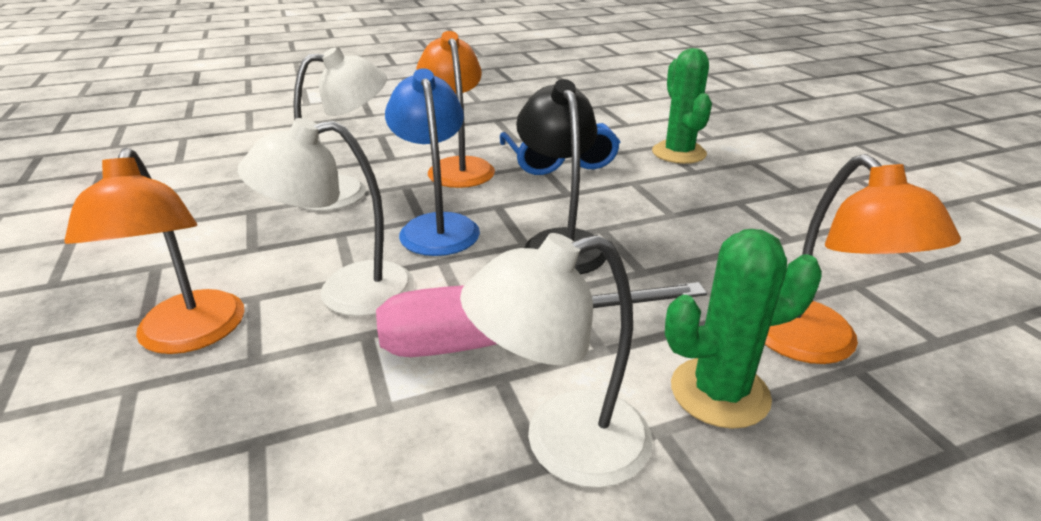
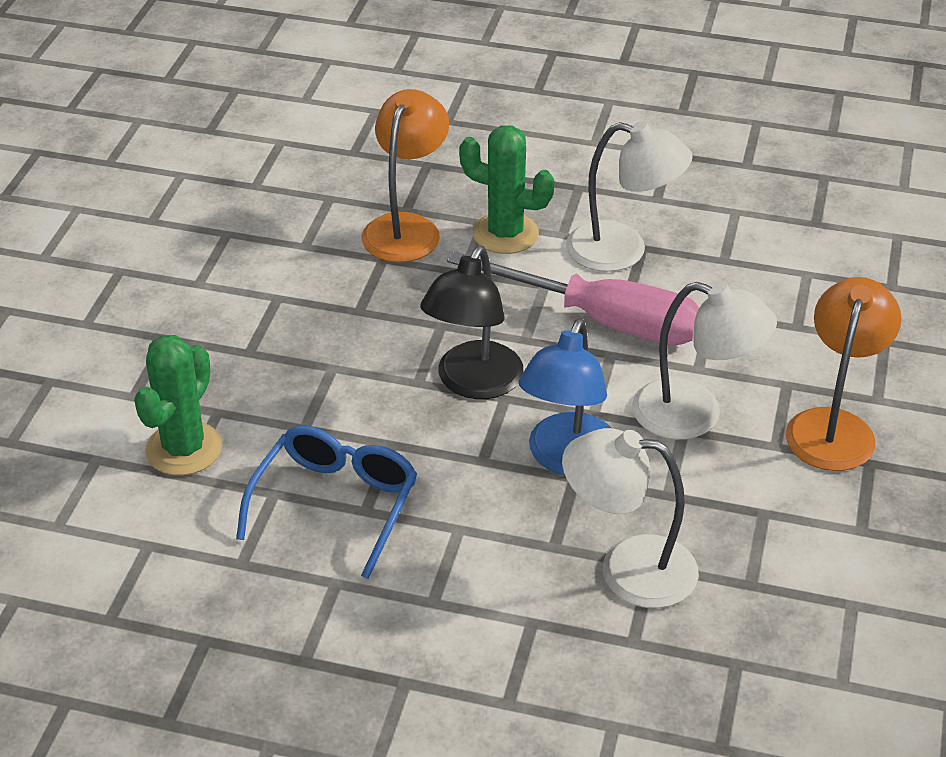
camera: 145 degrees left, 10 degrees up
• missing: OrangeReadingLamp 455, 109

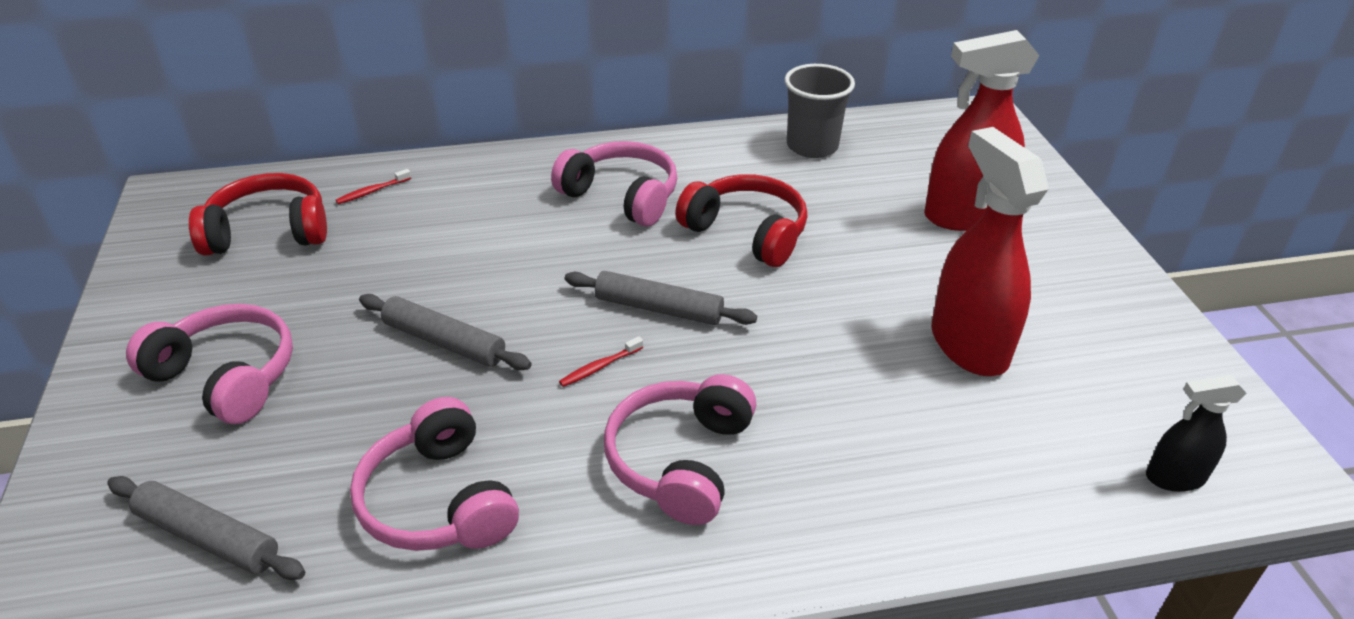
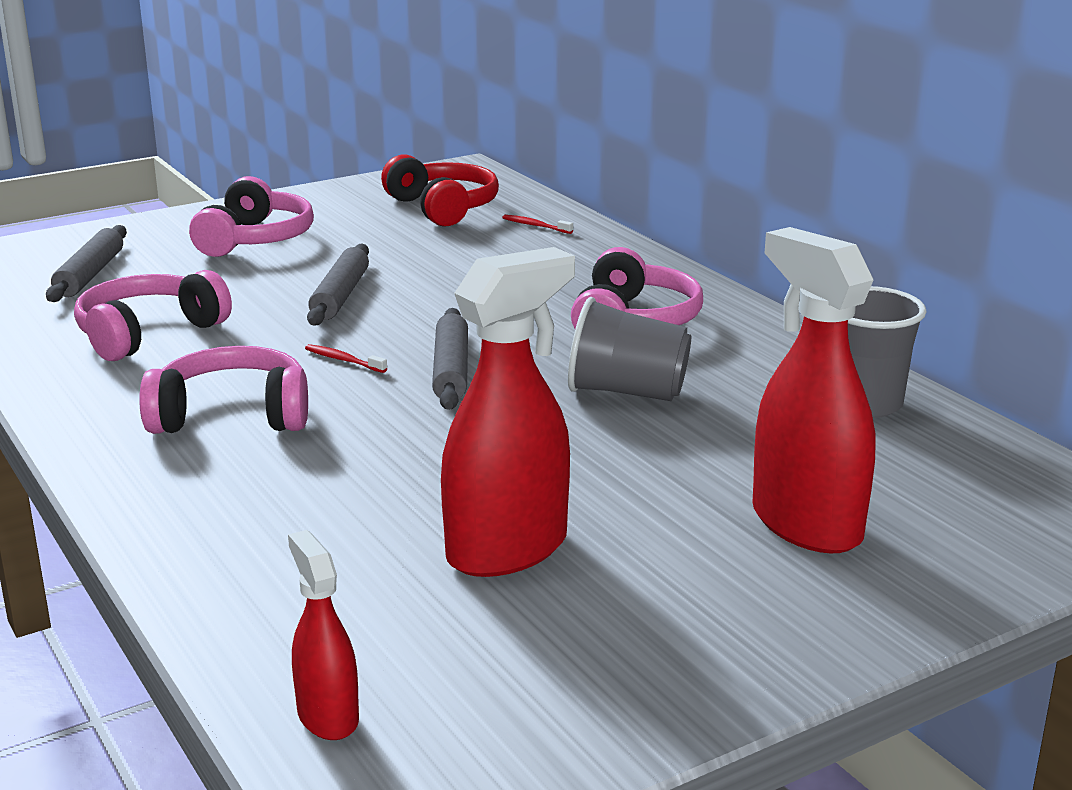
camera: 70 degrees right, 15 degrees down
• exchanged: RedHeadset 741, 220 to GreyTumbler 629, 349
• colour: EbonySprayCleaner 1196, 433 to RedSprayCleaner 323, 635

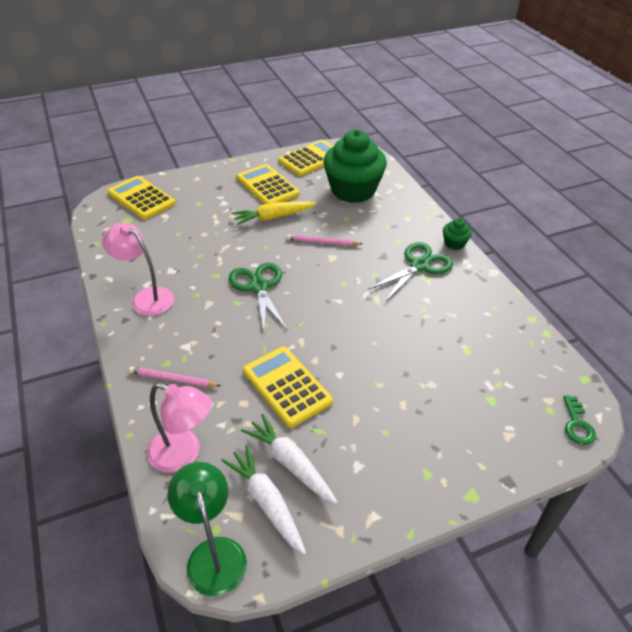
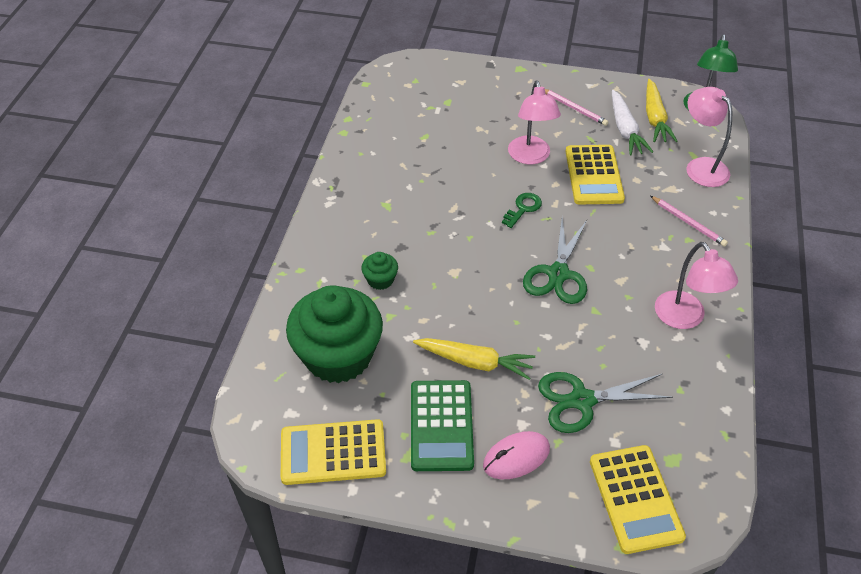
camera: 145 degrees left, 5 degrees up
• appeared: PinkComputerMouse 516, 455
• appeared: PinkReadingLamp 534, 122
• relocated: PinkWoodenPencil 324, 240 to 576, 107
• relocated: EmeraldShears 411, 271 to 605, 402
• relocated: EmeraldCupcake 457, 234 to 379, 271
• relocated: EmeraldLatchkey 579, 420 to 522, 210
• colour: WhiteCarrot 263, 500 to YellowCarrot 661, 111
• colour: YellowCalculator 268, 184 to EmeraldCalculator 442, 425

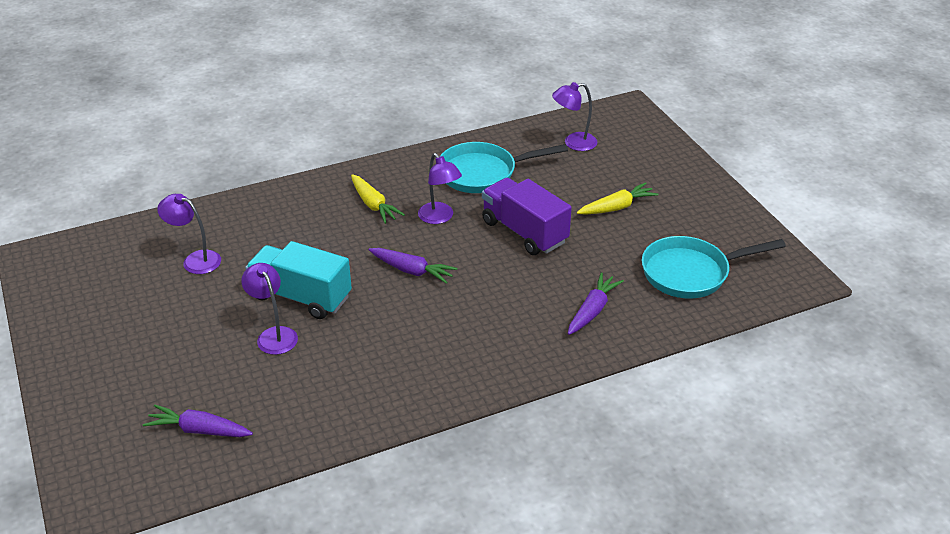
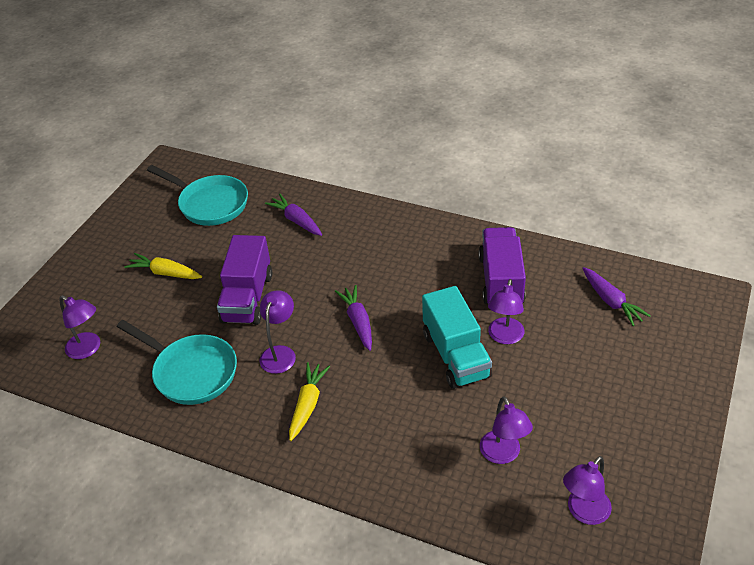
camera: 130 degrees left, 5 degrees up
• appeared: RoyalPurpleToyTruck 502, 265
• appeared: RoyalPurpleReadingLamp 587, 490
• spun: RoyalPurpleCarrot 596, 303 = 293, 215 60 degrees clockwise

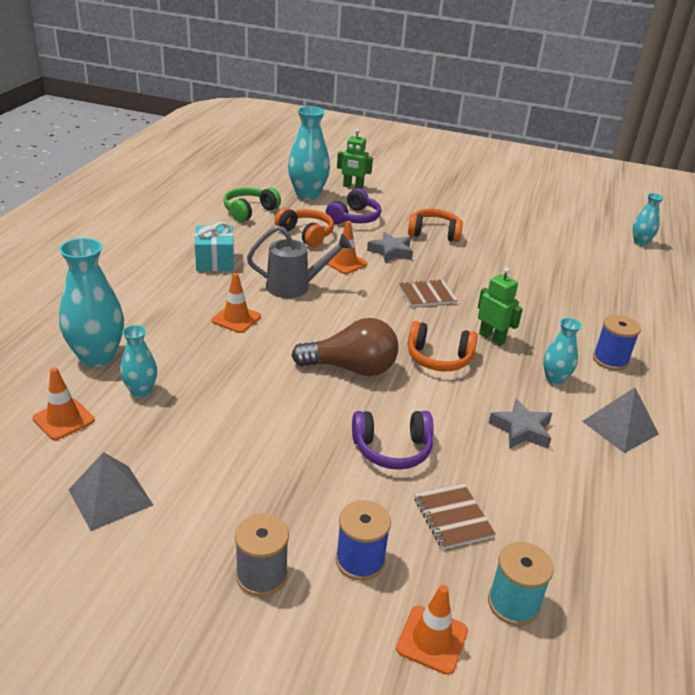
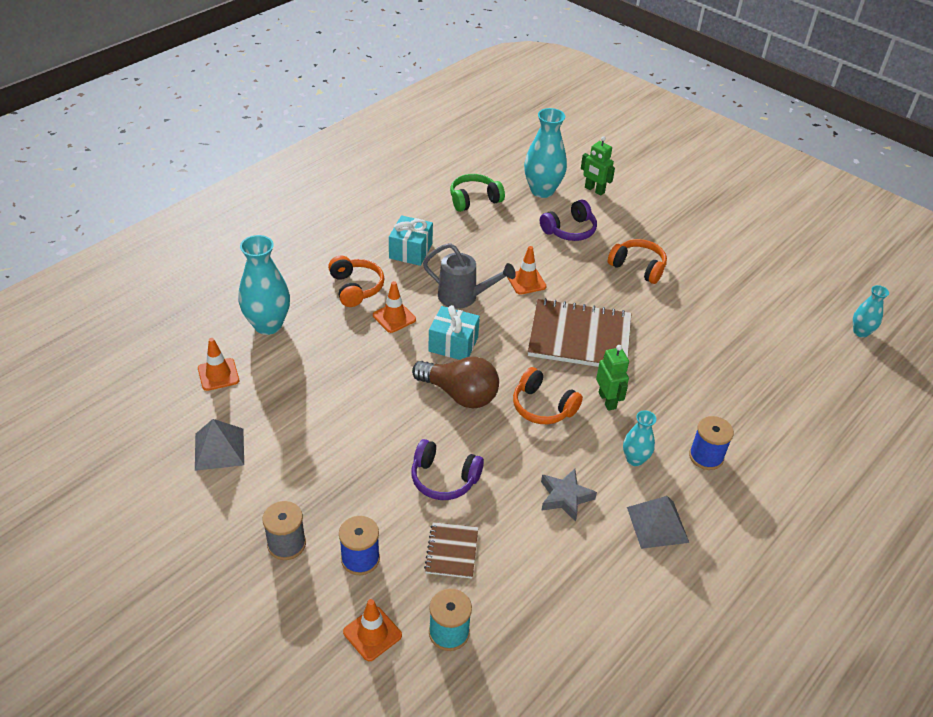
camera: 25 degrees right, 10 degrees up
• missing: TealVase 138, 361
• missing: GreyStar 390, 247
• appeared: TealGift 454, 332
• relocated: OrangeHeadset 304, 227 to 356, 281
• size: DarkBrownExerciseBook 428, 293 = 580, 332 x2.05

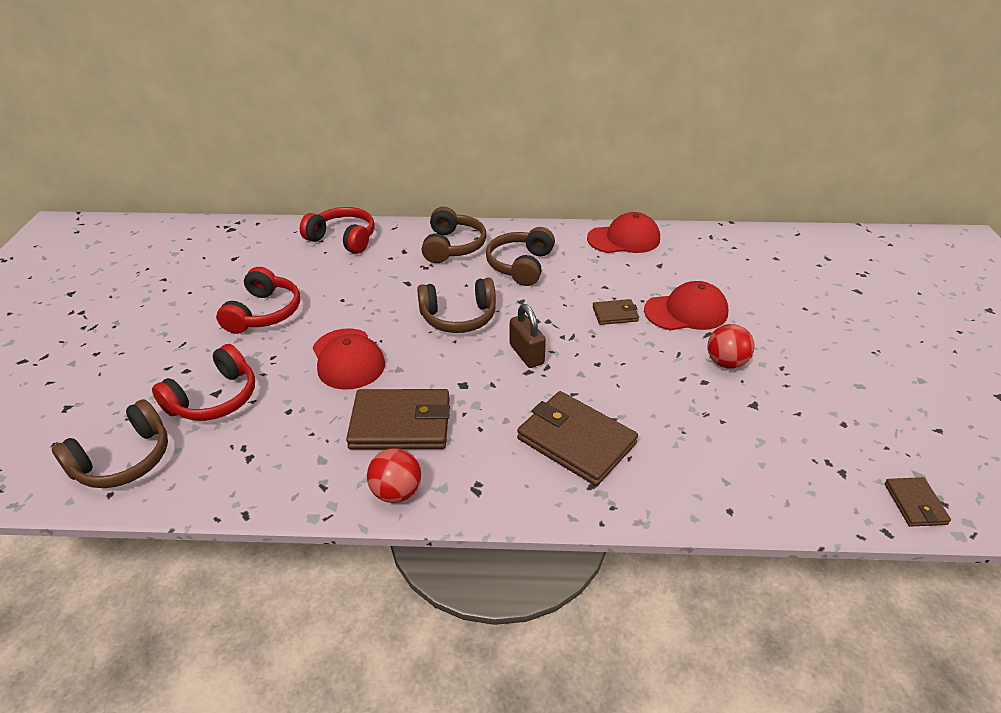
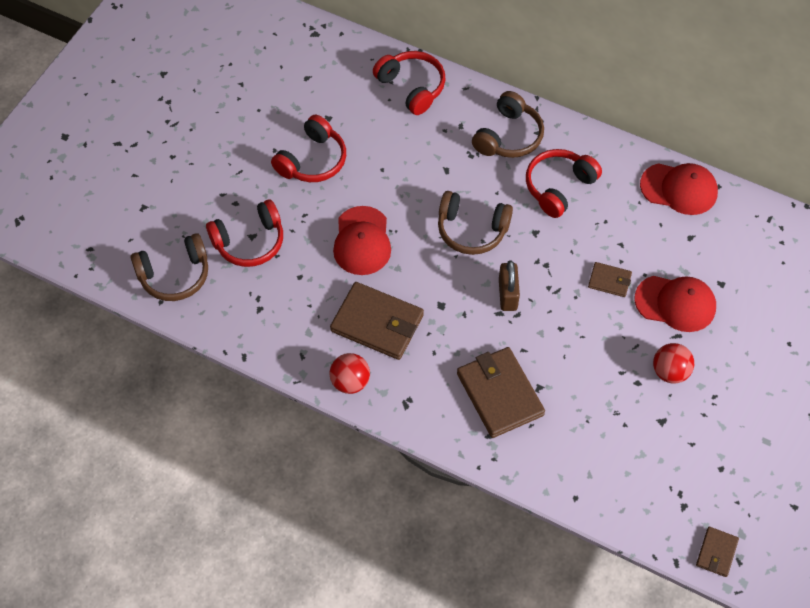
camera: 25 degrees right, 20 degrees up
• colour: DarkBrownHeadset 520, 256 to RedHeadset 564, 183

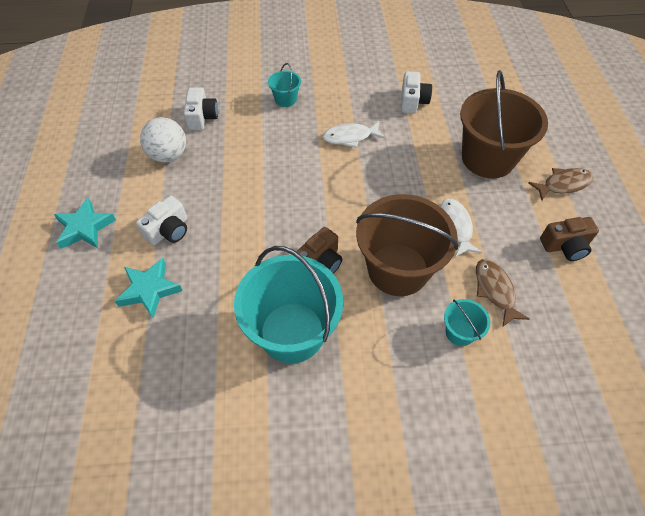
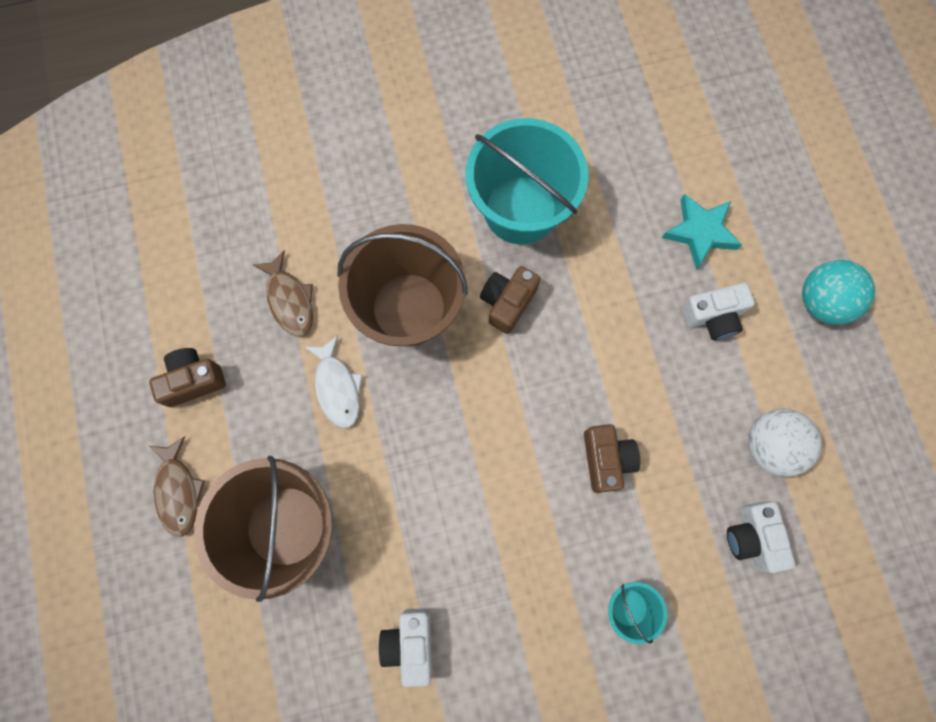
camera: 170 degrees right, 20 degrees up
• missing: WhiteFishFigure 353, 135
• missing: TealBucket 467, 322
• appeared: DarkBrownCompactCamera 612, 458
• exchanged: TealStar 85, 223 to TealSphere 838, 292
• spun: WhiteCompactCamera 161, 220 = 718, 311 135 degrees counterclockwise
• spun: DarkBrownFishFigure 560, 184 = 177, 486 75 degrees counterclockwise

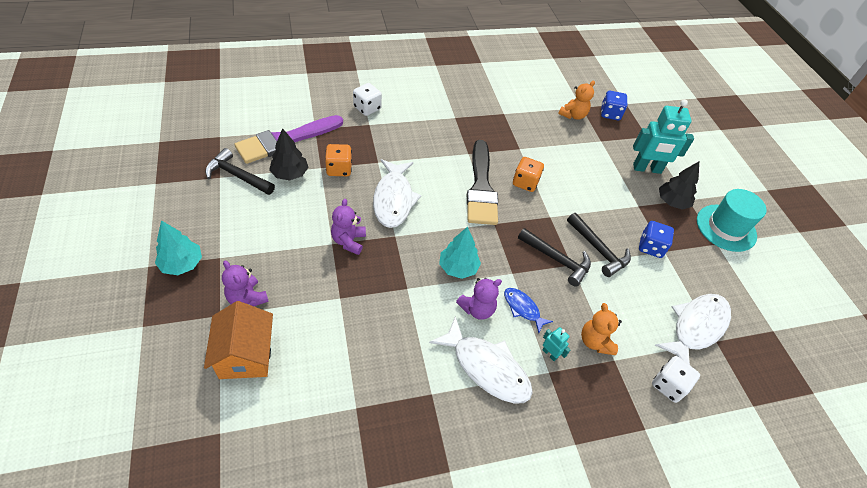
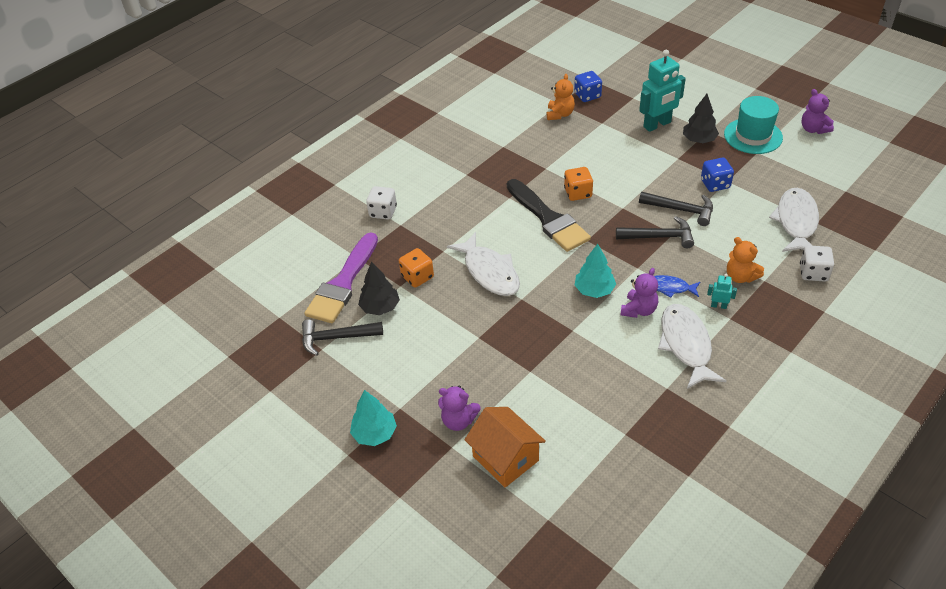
camera: 25 degrees left, 5 degrees down
• relocated: RoyalPurpleTeddy 348, 227 to 817, 111
• spun: WhiteFishFigure 481, 360 = 692, 346 105 degrees counterclockwise

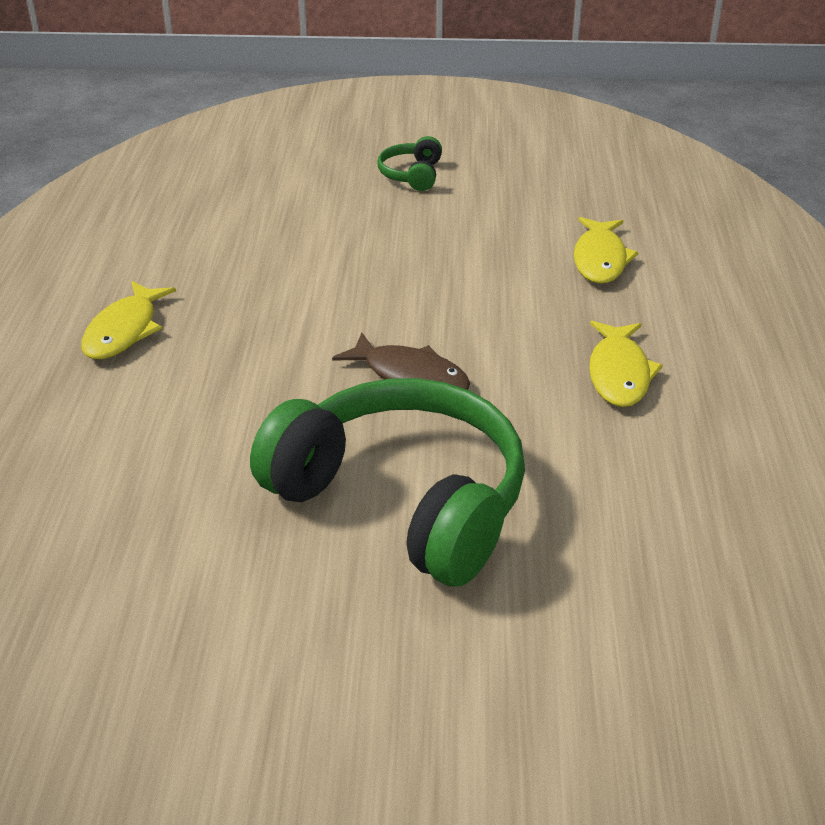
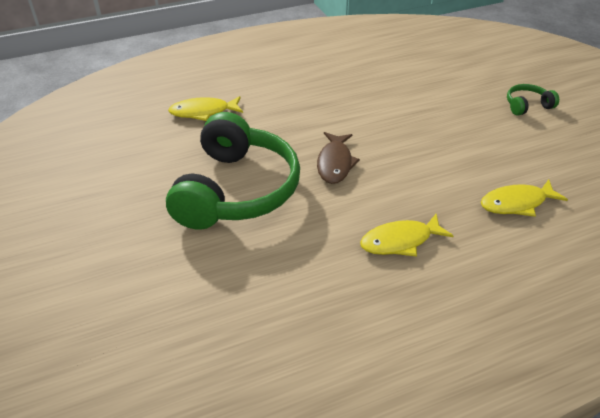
camera: 65 degrees right, 5 degrees up
• relocated: YellowFishFigure 128, 320 to 205, 108

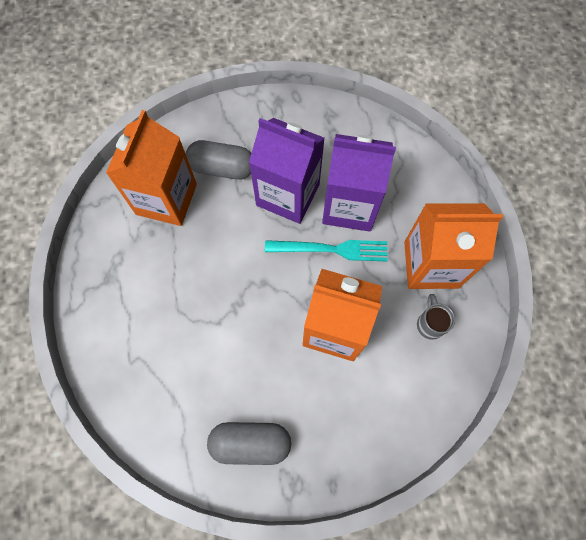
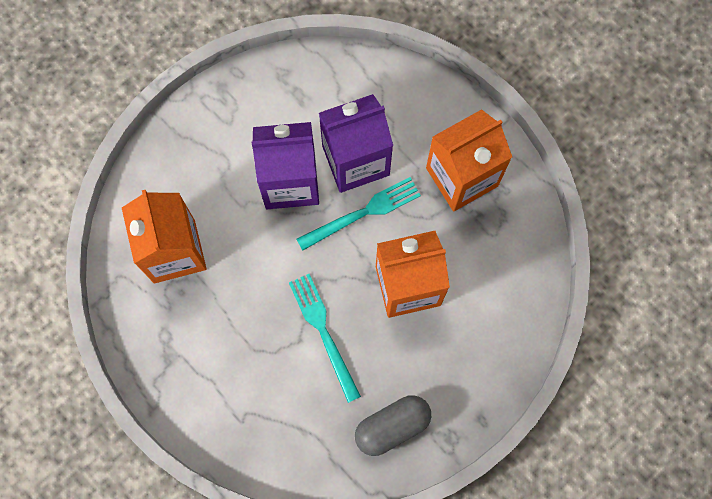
camera: 30 degrees left, 5 degrees up
• missing: GreyPillShape 218, 160
• missing: GreyMug 436, 317
• appeared: TealTableFork 325, 338

